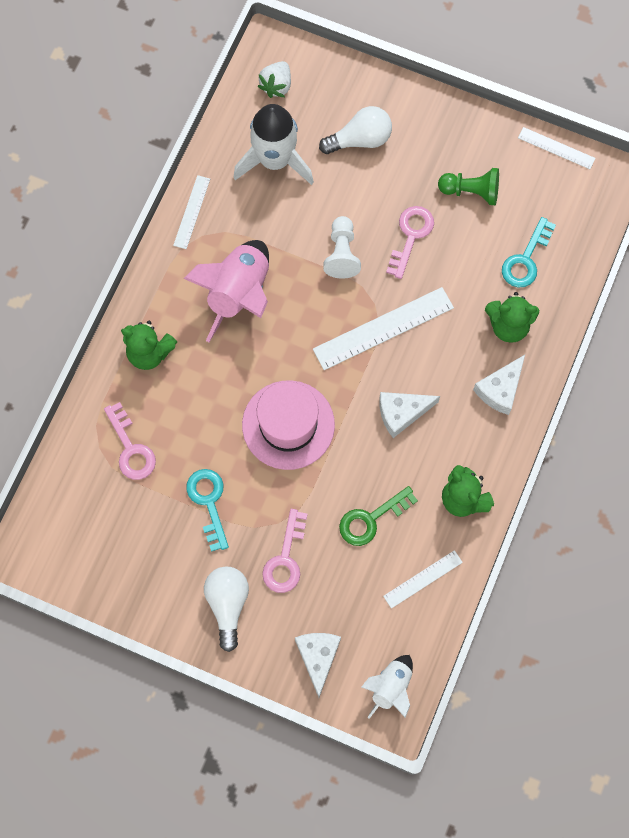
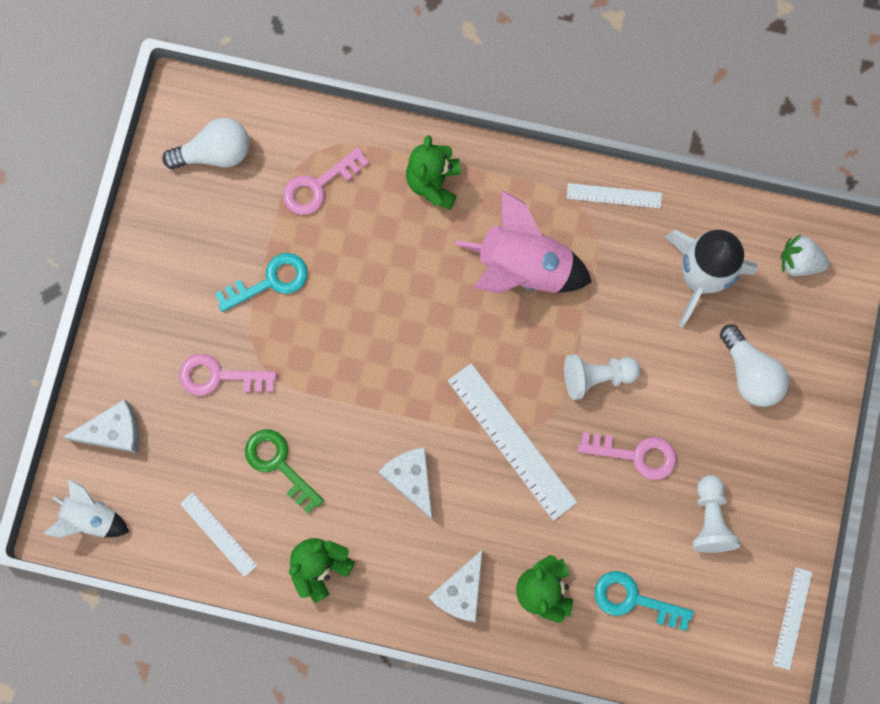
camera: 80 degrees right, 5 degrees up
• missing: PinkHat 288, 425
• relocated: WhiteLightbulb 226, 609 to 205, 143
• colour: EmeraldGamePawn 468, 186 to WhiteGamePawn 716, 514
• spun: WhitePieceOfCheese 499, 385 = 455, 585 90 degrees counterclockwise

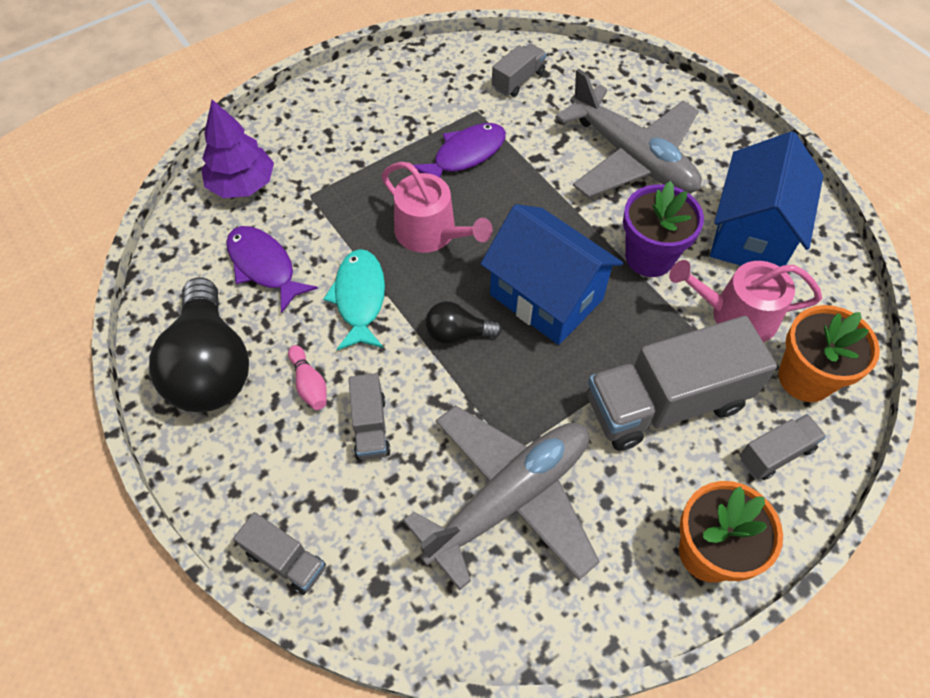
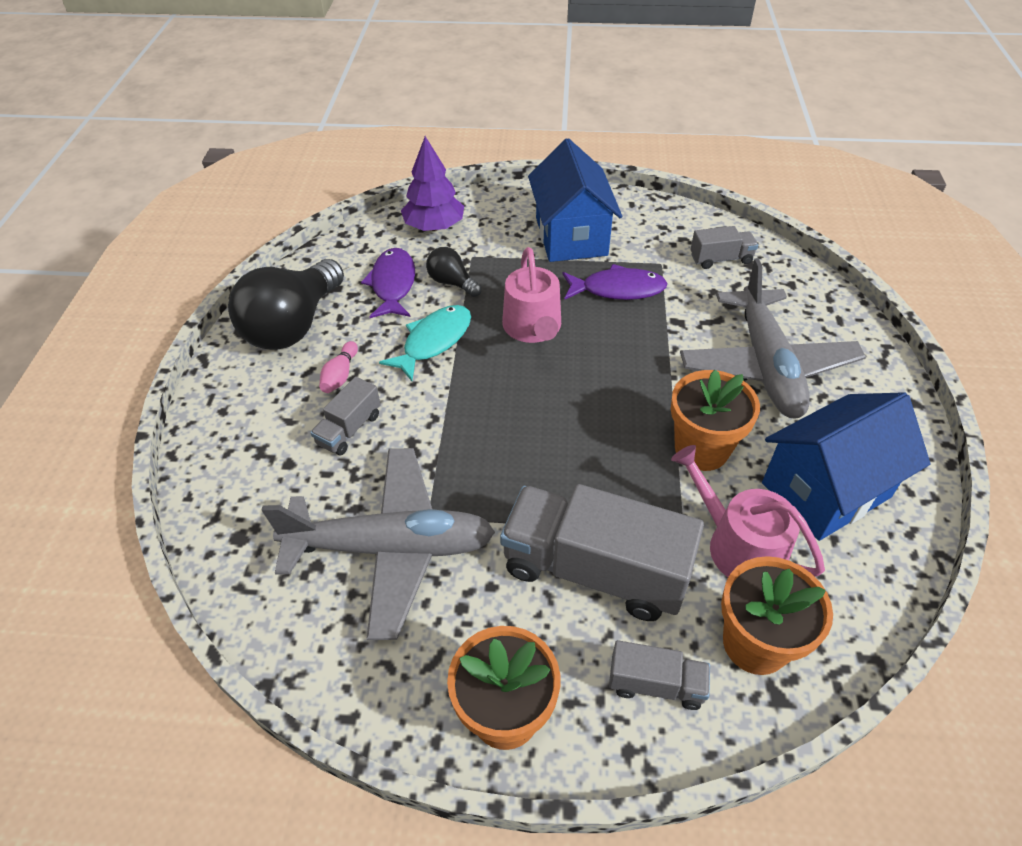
camera: 40 degrees right, 10 degrees down
• missing: GreyToyTruck 279, 553
• relocated: EbonyLightbulb 463, 322 to 454, 272
• relocated: RoyalBlueCottage 552, 274 to 575, 200
• colour: RoyalPurplePottedPlant 663, 229 to OrangePottedPlant 715, 420

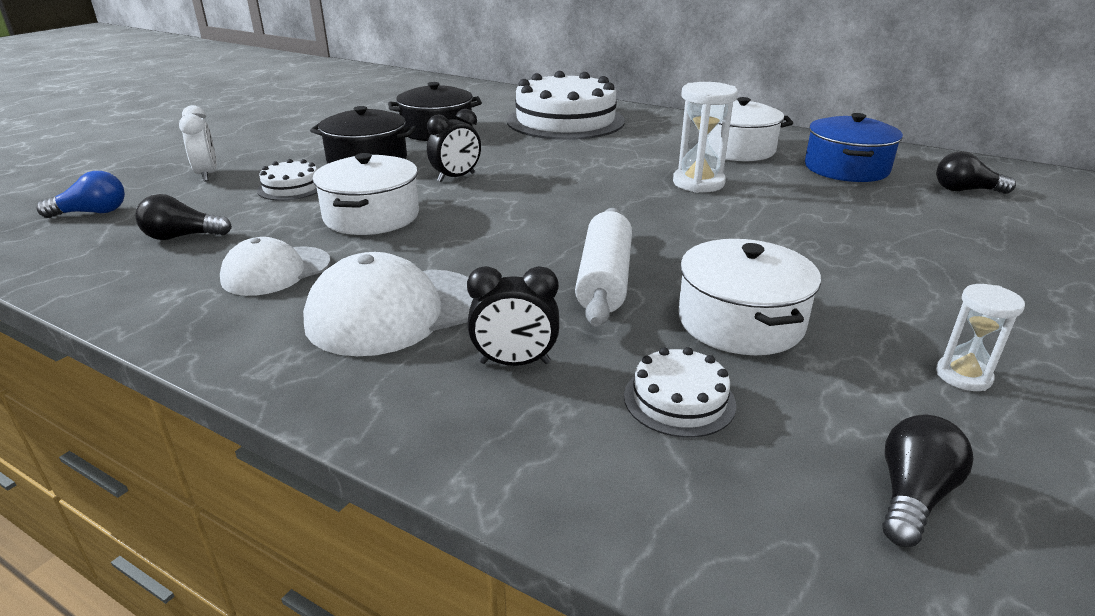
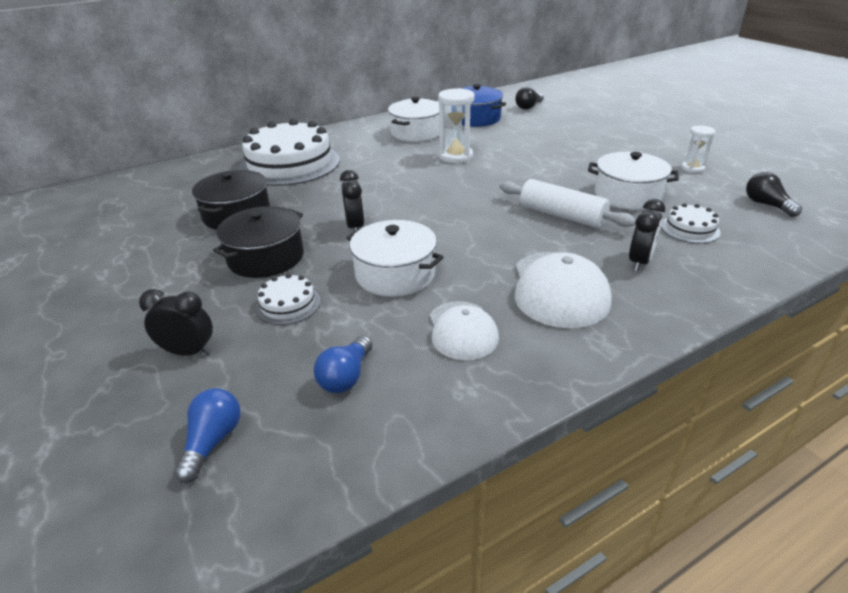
camera: 60 degrees left, 5 degrees up
• colour: EbonyLightbulb 183, 217 to RoyalBlueLightbulb 343, 364
• colour: WhiteBedsideClock 198, 143 to EbonyBedsideClock 176, 322

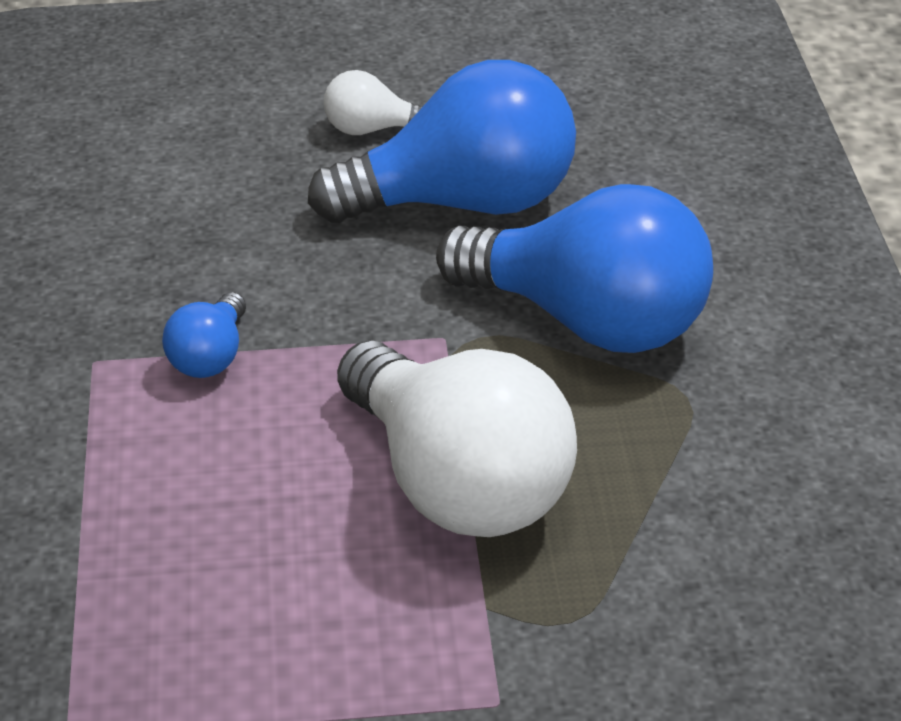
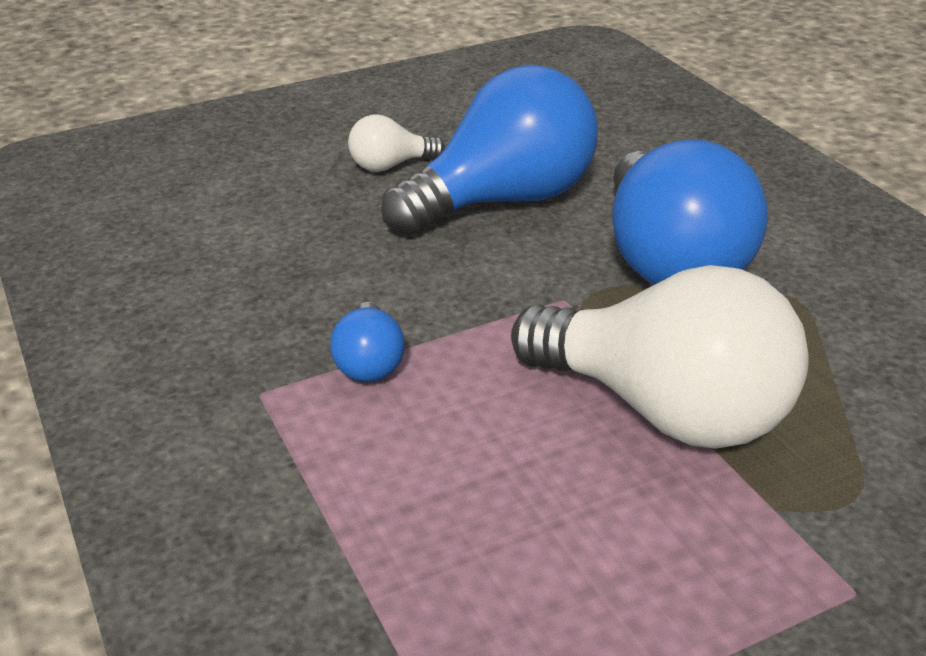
camera: 20 degrees left, 5 degrees down
• spun: RoyalBlueLightbulb 574, 268 = 690, 212 75 degrees clockwise

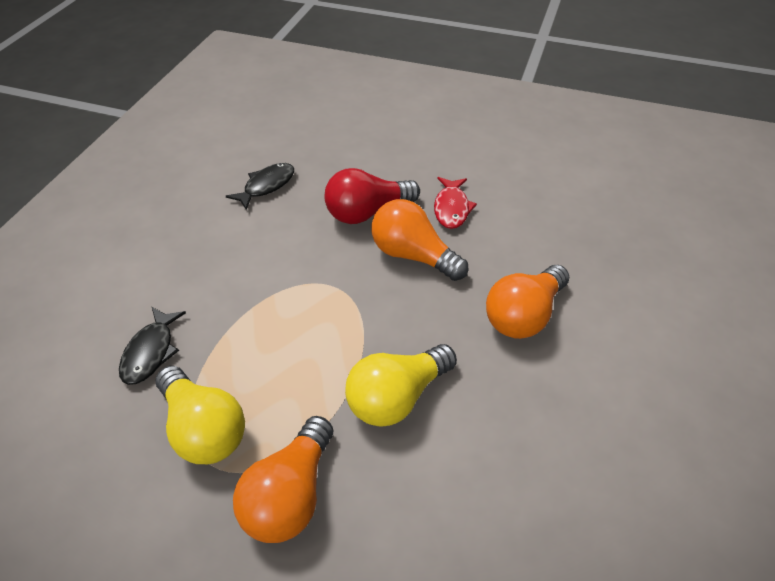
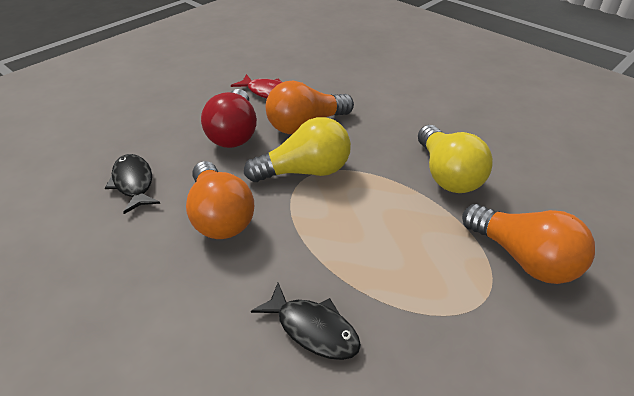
camera: 65 degrees left, 5 degrees down
• relocated: YellowLightbulb 200, 415 to 297, 149
• relocated: OrangeLightbulb 527, 302 to 220, 200

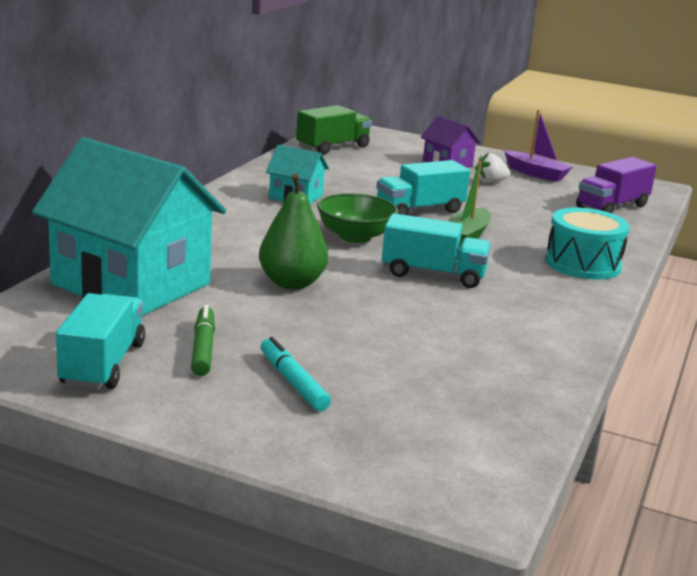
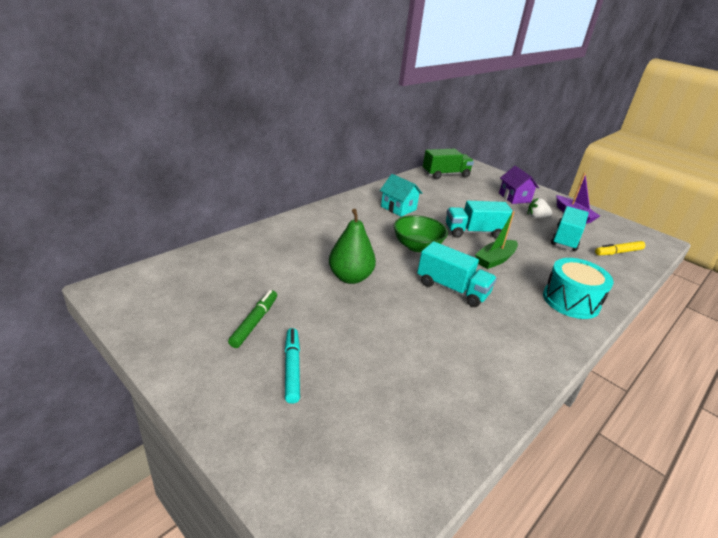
camera: 20 degrees right, 10 degrees up
• missing: TealCottage 129, 226
• relocated: TealToyTruck 100, 341 to 570, 228
• exchanged: RoyalPurpleToyTruck 616, 185 to YellowMarker 620, 248

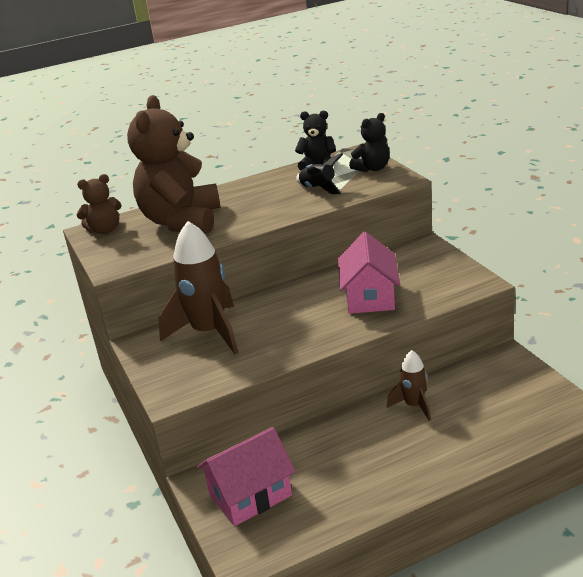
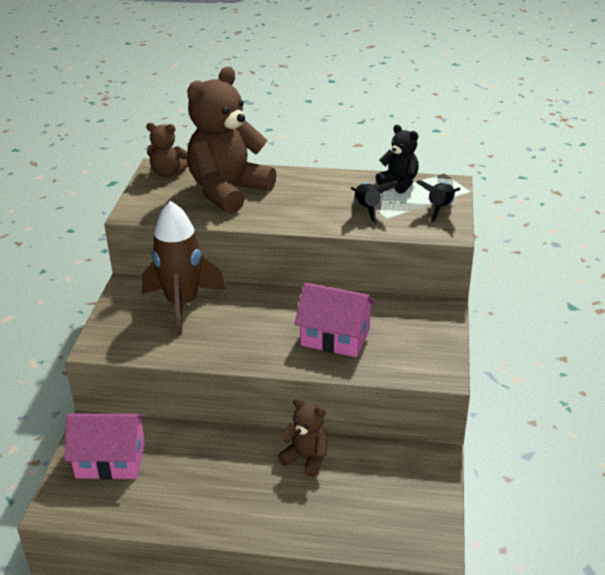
camera: 30 degrees right, 5 degrees up
• exchanged: EbonyTeddy 369, 142 to EbonyRocket 438, 201
• exchanged: DarkBrownRocket 409, 385 to DarkBrownTeddy 303, 437
• spun: PinkCottage 369, 273 = 335, 319 75 degrees clockwise

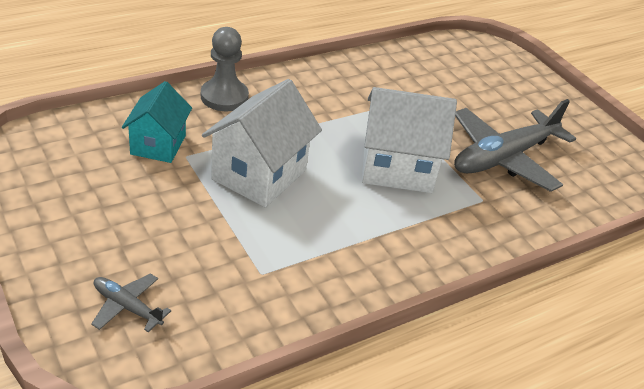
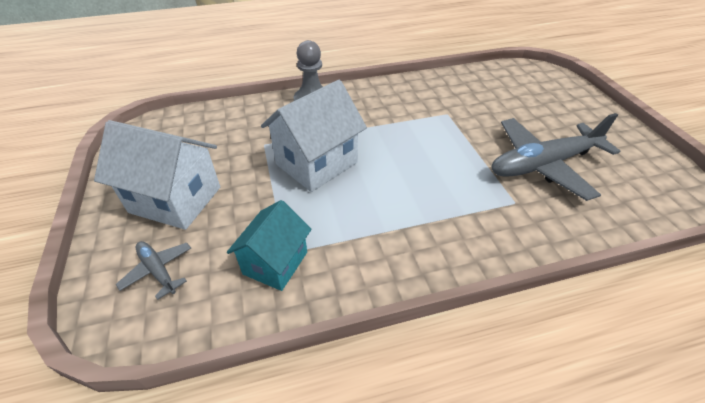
camera: 20 degrees right, 5 degrees up
• relocated: TealCottage 157, 122 to 269, 245
• relocated: WhiteCottage 409, 140 to 157, 175

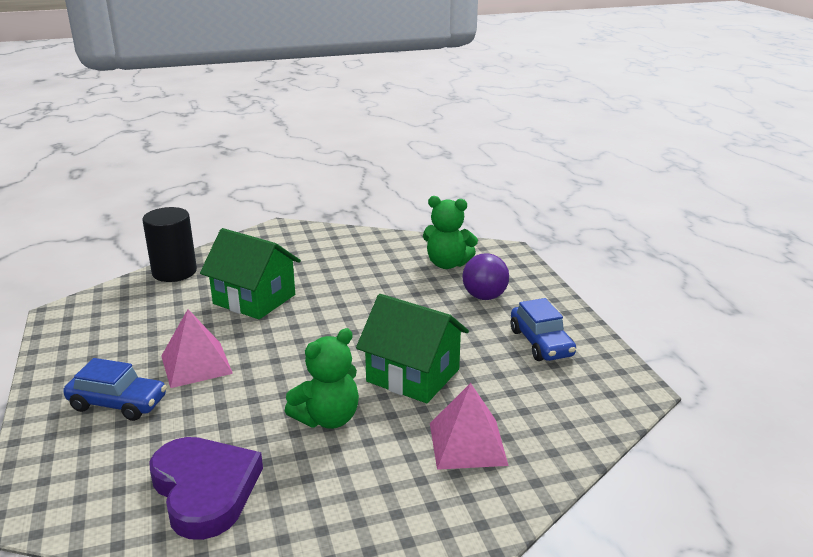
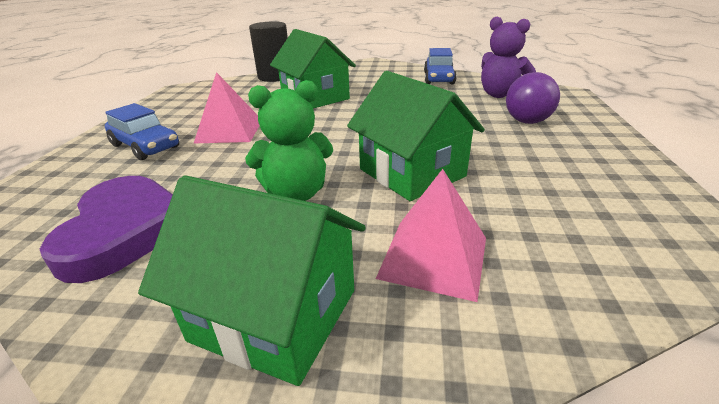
camera: 25 degrees right, 5 degrees up
• appeared: EmeraldCottage 252, 280
• relocated: RoyalBlueCar 543, 329 to 440, 66
• colour: EmeraldTeddy 450, 232 to RoyalPurpleTeddy 508, 57

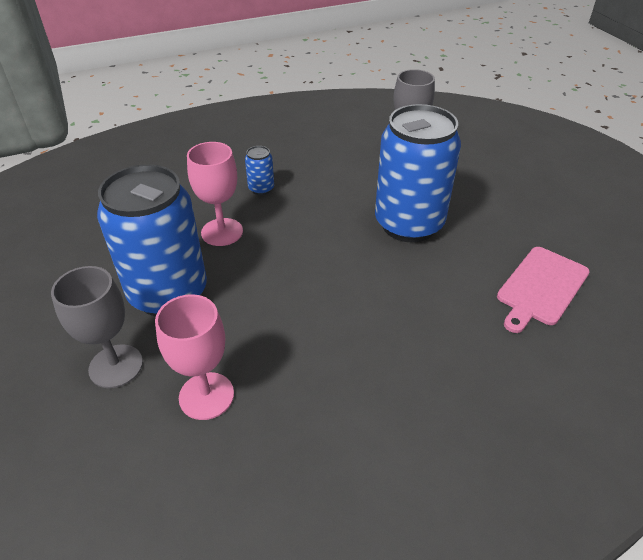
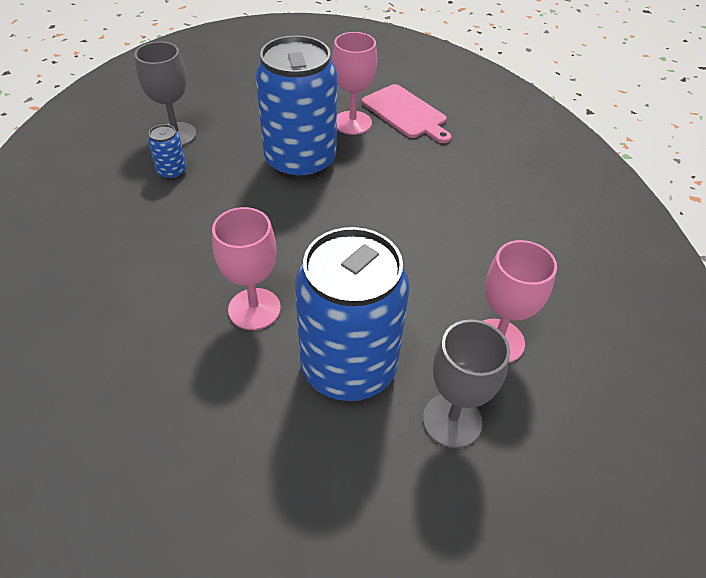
camera: 80 degrees left, 5 degrees up
• appeared: PinkChalice 354, 83
• relocated: RoyalBlueCan 259, 170 to 167, 152

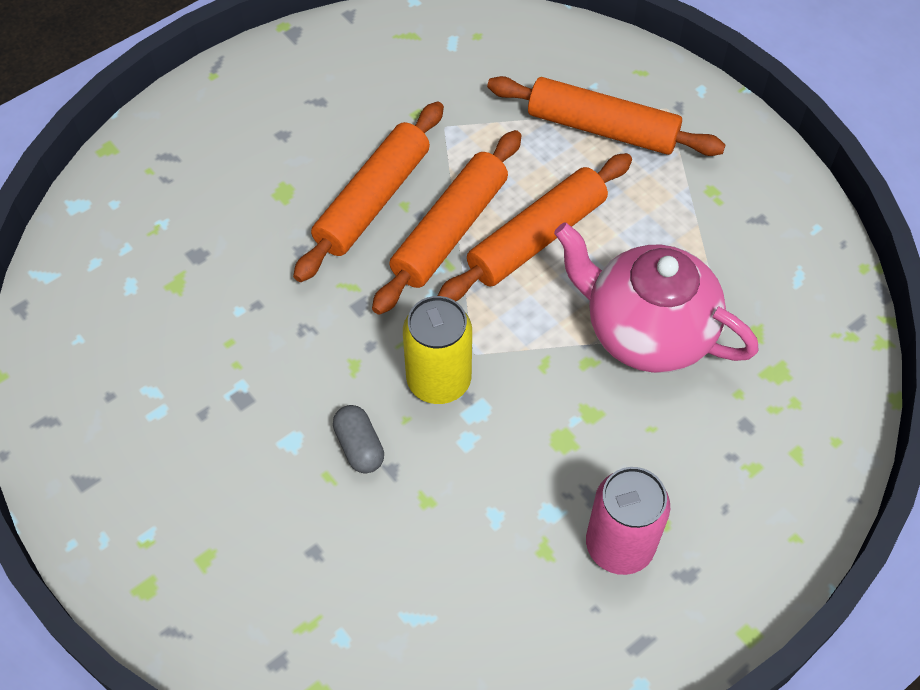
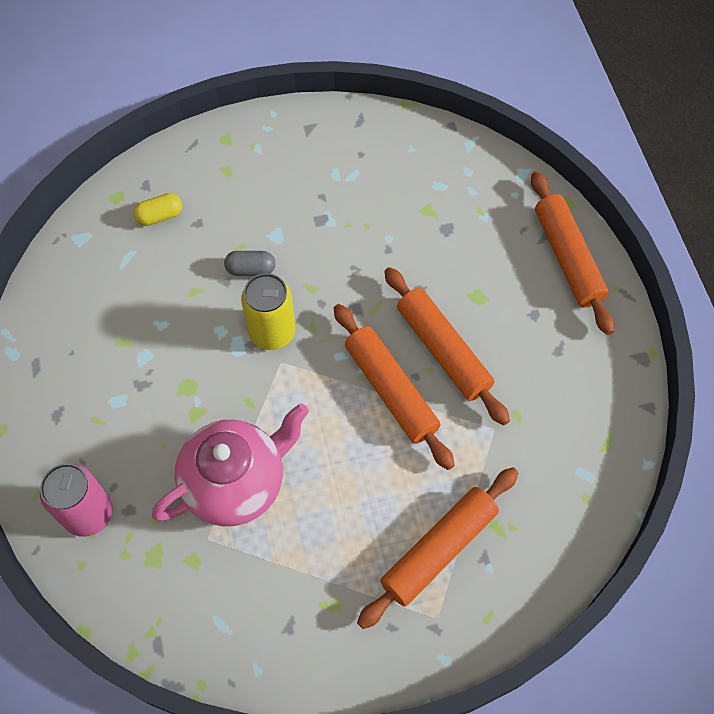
camera: 115 degrees right, 5 degrees up
• appeared: YellowPillShape 157, 209
• relocated: OrangePastryRoller 535, 227 to 572, 253
• relocated: PinkCan 628, 521 to 76, 500

